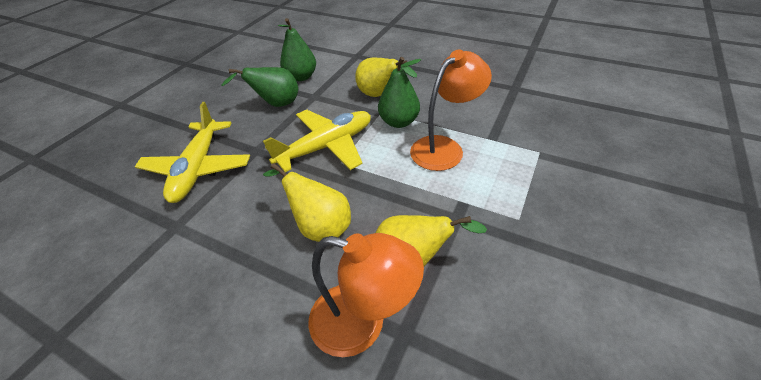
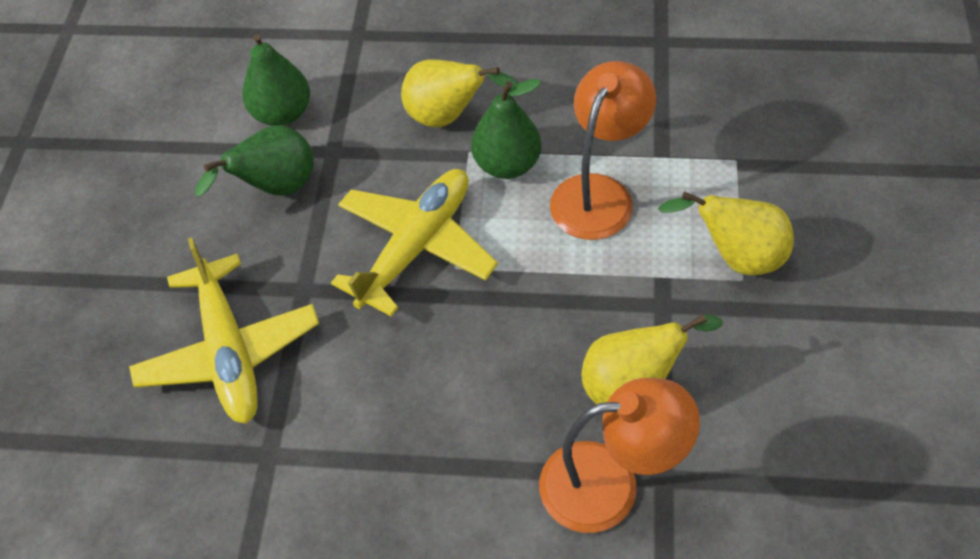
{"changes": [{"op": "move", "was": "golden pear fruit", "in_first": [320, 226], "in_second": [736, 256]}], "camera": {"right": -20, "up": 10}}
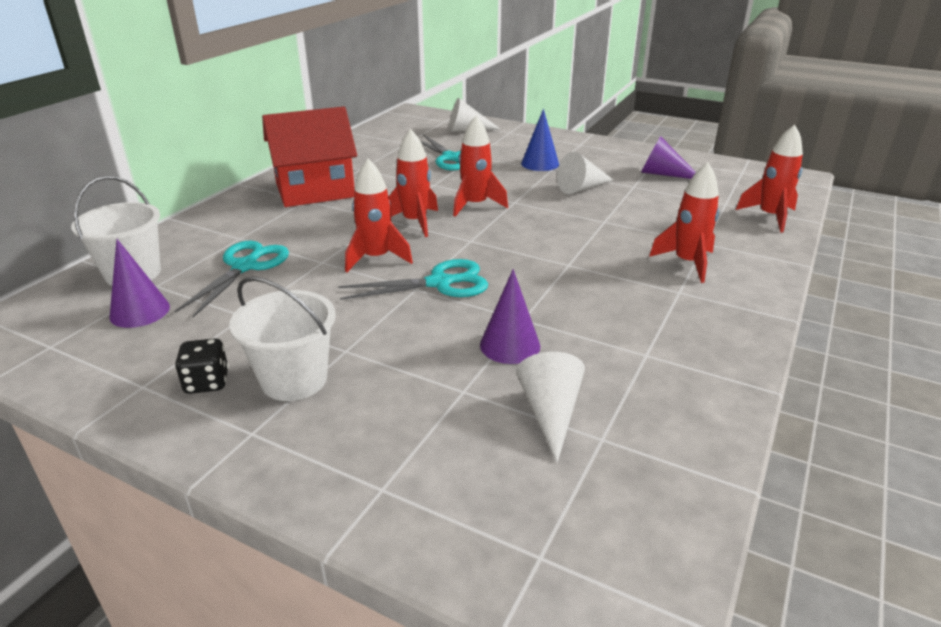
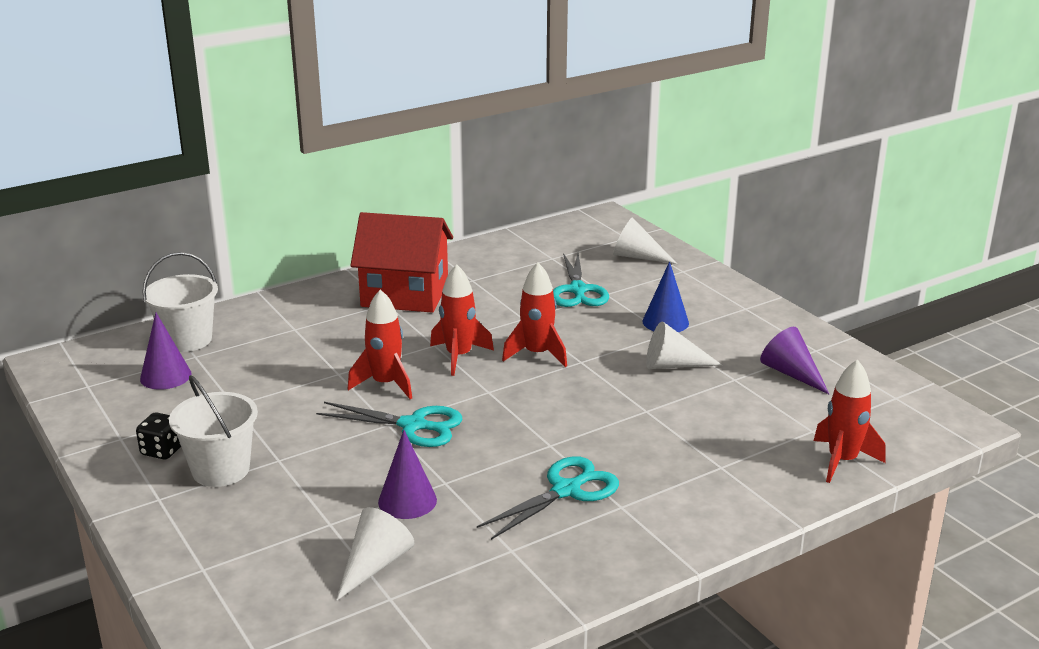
{"changes": [{"op": "move", "was": "teal shears", "in_first": [245, 267], "in_second": [566, 490]}, {"op": "delete", "was": "scarlet rocket", "in_first": [687, 263]}], "camera": {"right": 30, "up": -5}}
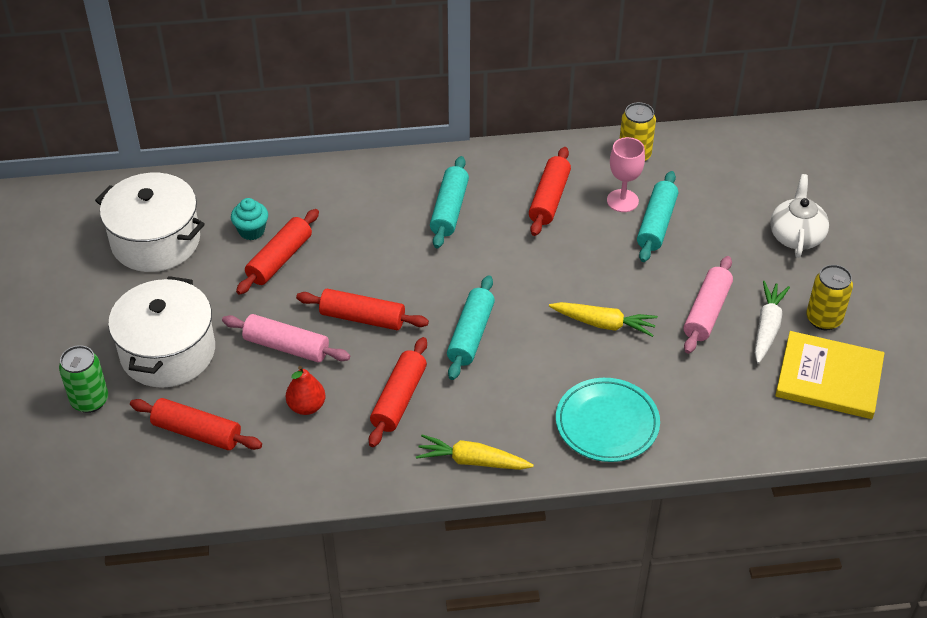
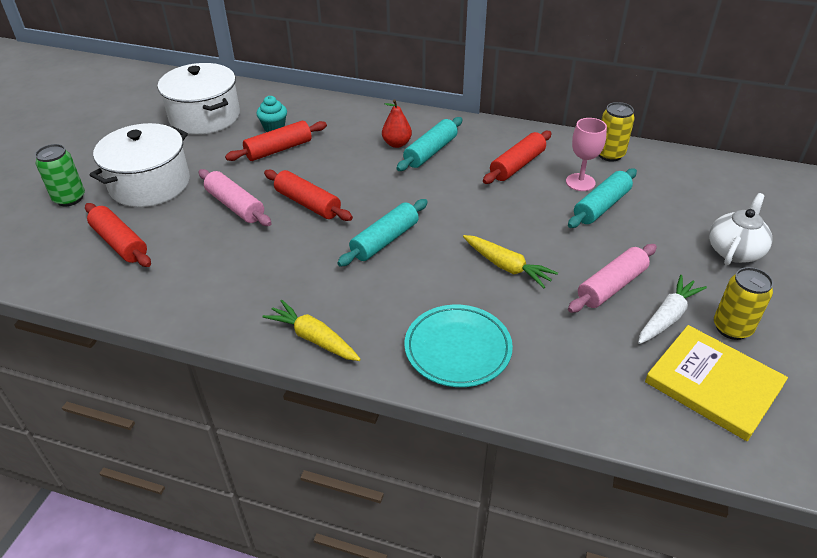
{"changes": [{"op": "move", "was": "scarlet pear fruit", "in_first": [306, 406], "in_second": [396, 144]}, {"op": "delete", "was": "scarlet dough roller", "in_first": [399, 399]}], "camera": {"right": 25, "up": -5}}
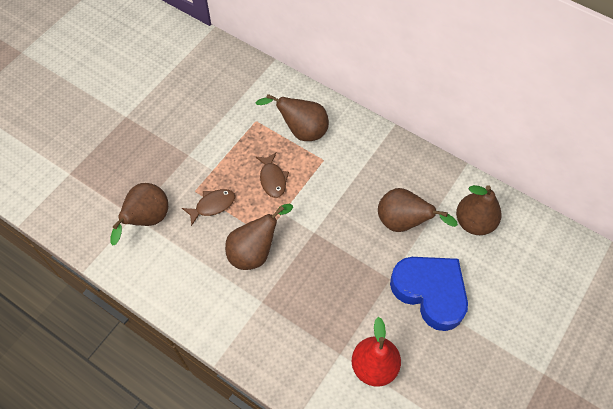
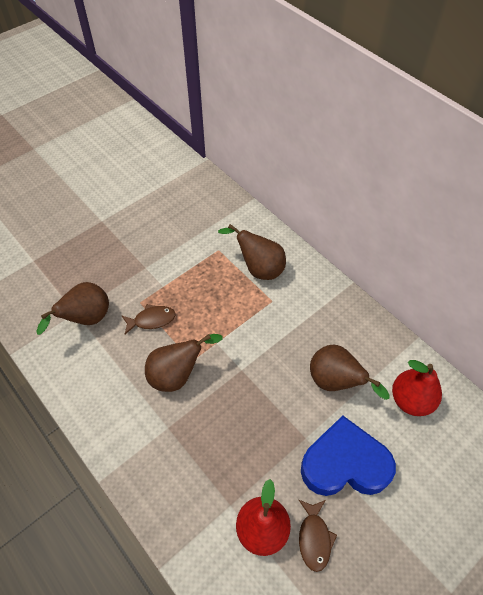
{"changes": [{"op": "move", "was": "dark brown fish", "in_first": [272, 179], "in_second": [314, 538]}, {"op": "rotate", "was": "cobalt love heart", "in_first": [430, 292], "in_second": [344, 463], "clockwise": -60}, {"op": "recolor", "was": "dark brown pear fruit", "now": "scarlet pear fruit", "in_first": [474, 222], "in_second": [411, 400]}], "camera": {"right": 15, "up": -5}}
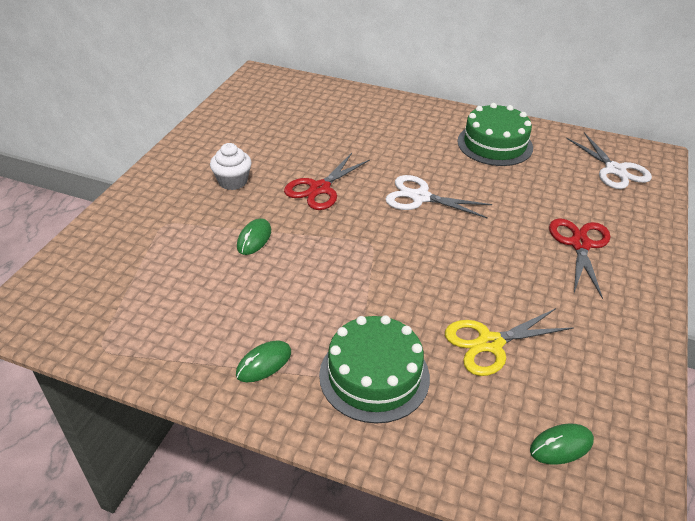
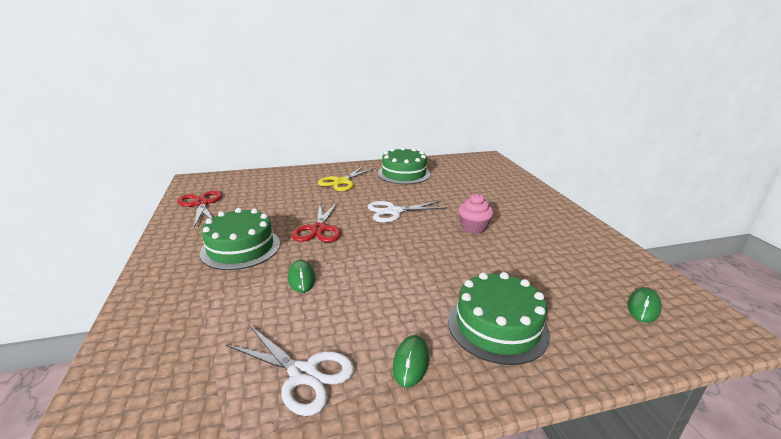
{"changes": [{"op": "move", "was": "scarlet shears", "in_first": [580, 244], "in_second": [201, 204]}, {"op": "replace", "was": "white cupcake", "now": "leaf-green cake", "in_first": [233, 181], "in_second": [241, 248]}, {"op": "move", "was": "white shears", "in_first": [615, 170], "in_second": [303, 374]}, {"op": "move", "was": "golden shears", "in_first": [490, 343], "in_second": [342, 182]}, {"op": "insert", "now": "pink cupcake", "in_second": [473, 227]}], "camera": {"right": -35, "up": -15}}
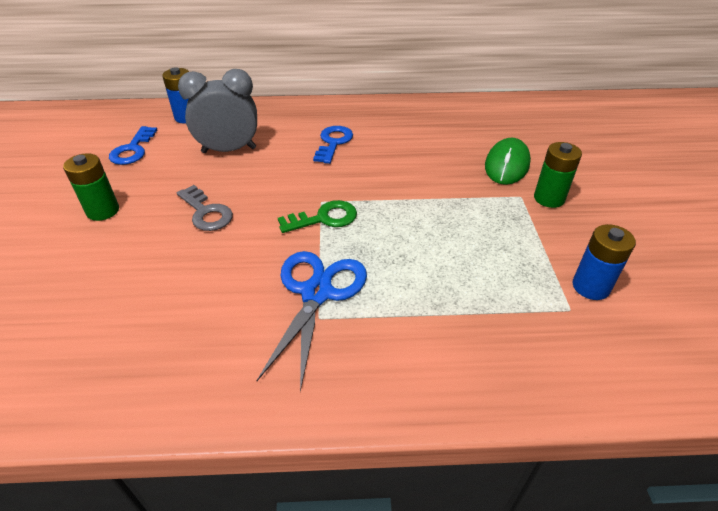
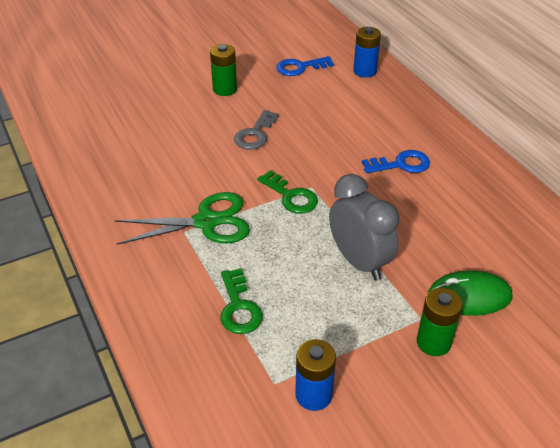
{"changes": [{"op": "recolor", "was": "cobalt shears", "now": "leaf-green shears", "in_first": [317, 293], "in_second": [207, 222]}, {"op": "insert", "now": "leaf-green door key", "in_second": [239, 307]}, {"op": "move", "was": "ash-grey clock", "in_first": [229, 150], "in_second": [359, 262]}], "camera": {"right": 65, "up": 0}}
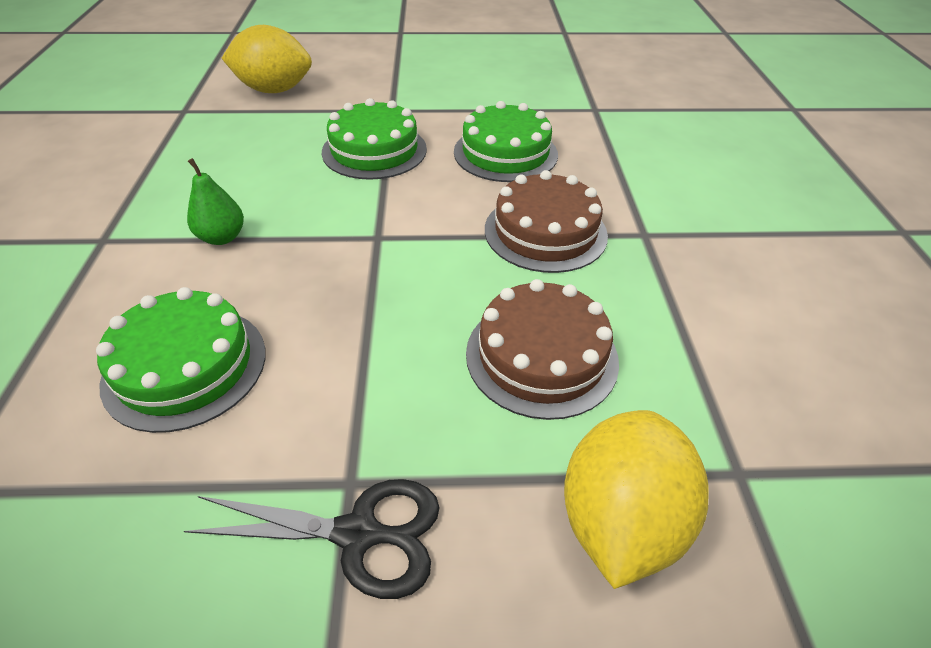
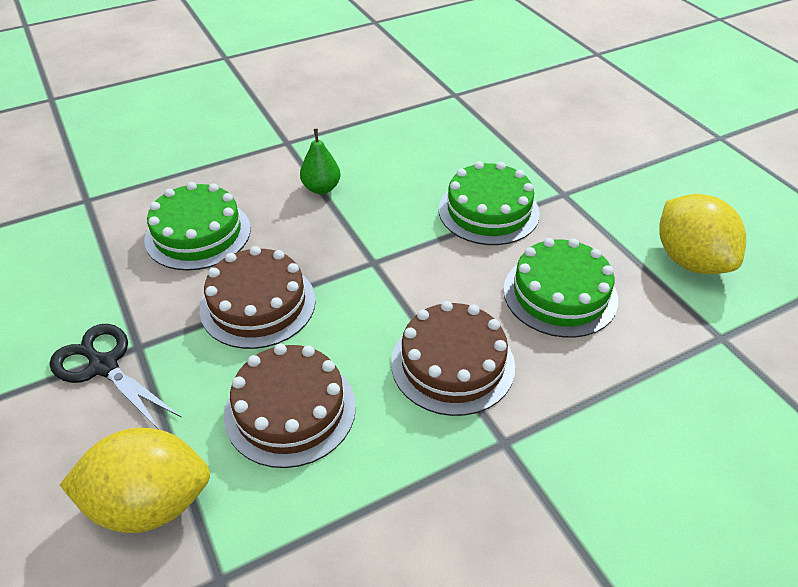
{"changes": [{"op": "rotate", "was": "ebony shears", "in_first": [359, 534], "in_second": [103, 366], "clockwise": 150}, {"op": "insert", "now": "dark brown cake", "in_second": [258, 304]}, {"op": "move", "was": "golden citrus fruit", "in_first": [274, 90], "in_second": [690, 260]}], "camera": {"right": 65, "up": 0}}
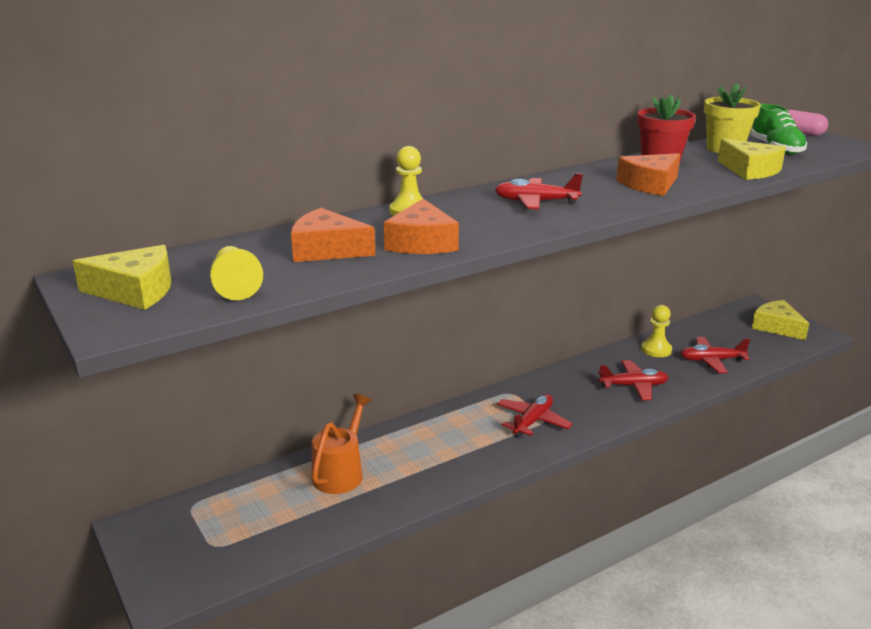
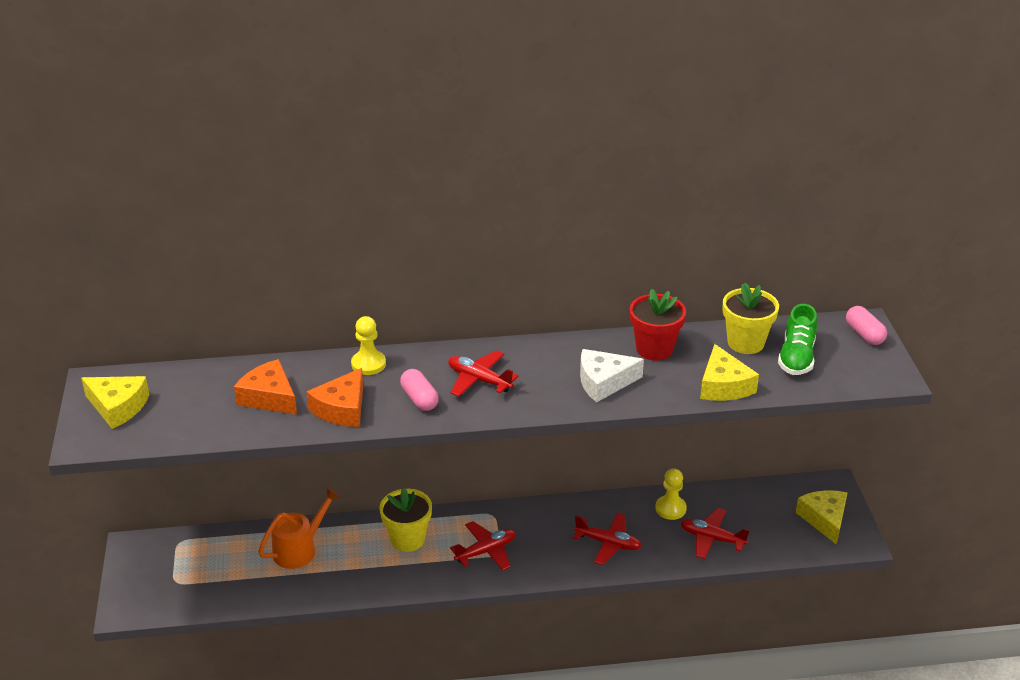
{"changes": [{"op": "insert", "now": "golden potted plant", "in_second": [407, 539]}, {"op": "insert", "now": "pink capsule", "in_second": [419, 399]}, {"op": "recolor", "was": "orange piece of cheese", "now": "white piece of cheese", "in_first": [650, 185], "in_second": [604, 382]}, {"op": "delete", "was": "golden chess pawn", "in_first": [235, 285]}], "camera": {"right": 25, "up": 10}}
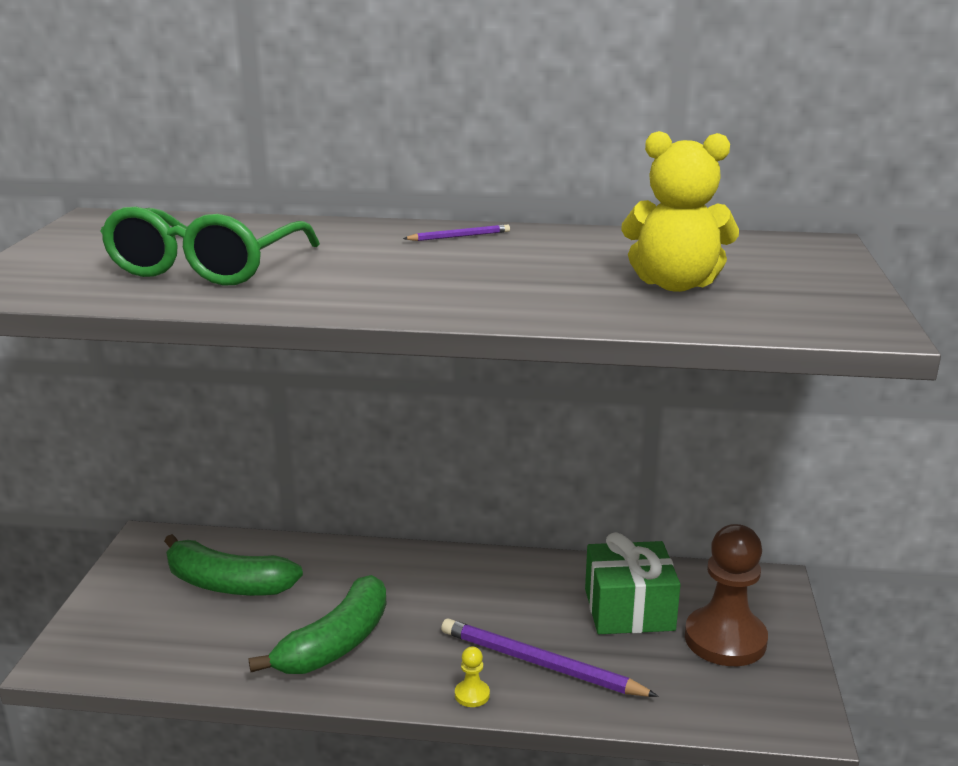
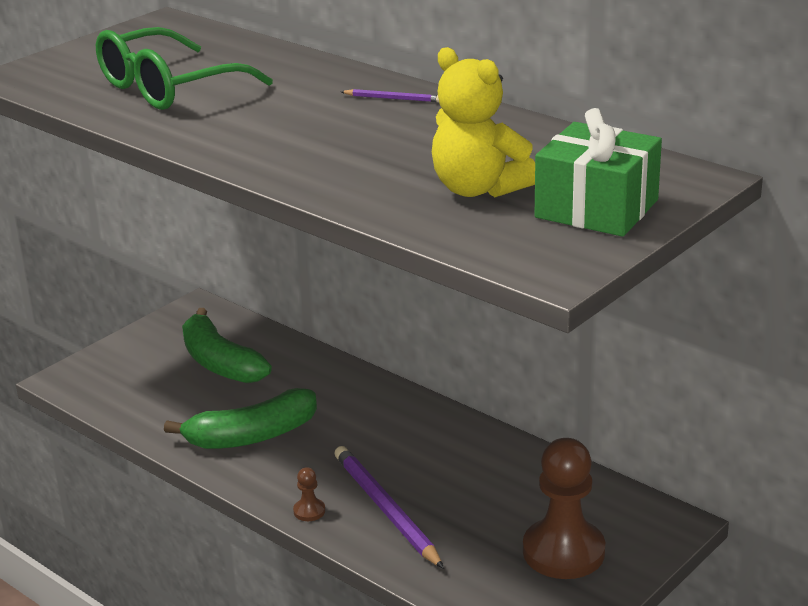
{"changes": [{"op": "recolor", "was": "golden chess pawn", "now": "dark brown chess pawn", "in_first": [472, 695], "in_second": [309, 511]}, {"op": "move", "was": "leaf-green present", "in_first": [629, 609], "in_second": [596, 209]}], "camera": {"right": 35, "up": 5}}
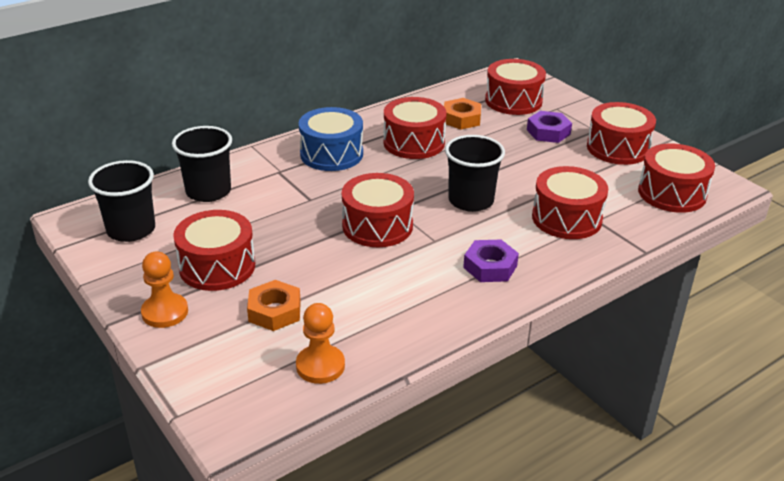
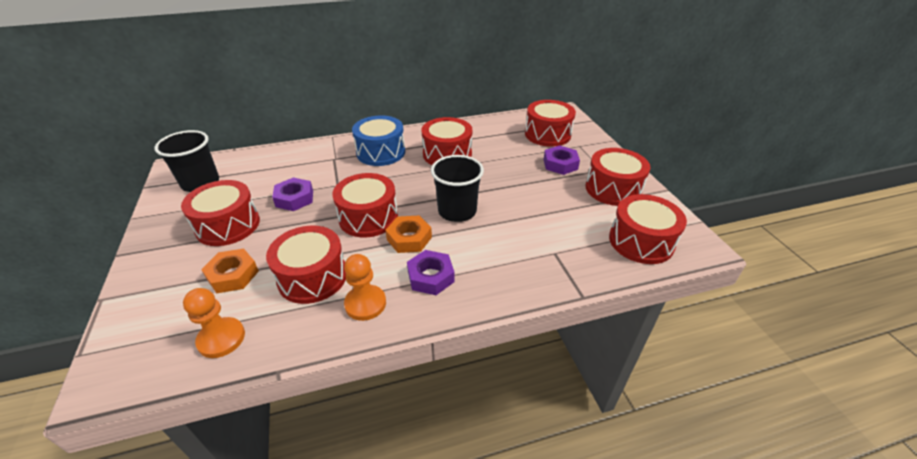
{"changes": [{"op": "move", "was": "scarlet drum", "in_first": [566, 218], "in_second": [312, 277]}, {"op": "insert", "now": "purple nut", "in_second": [294, 198]}, {"op": "move", "was": "orange chess pawn", "in_first": [165, 312], "in_second": [365, 304]}, {"op": "move", "was": "orange nut", "in_first": [461, 119], "in_second": [409, 238]}, {"op": "delete", "was": "ebony cup", "in_first": [208, 191]}], "camera": {"right": 20, "up": 5}}
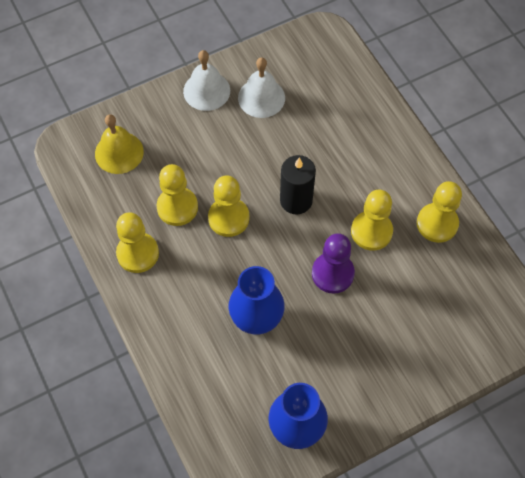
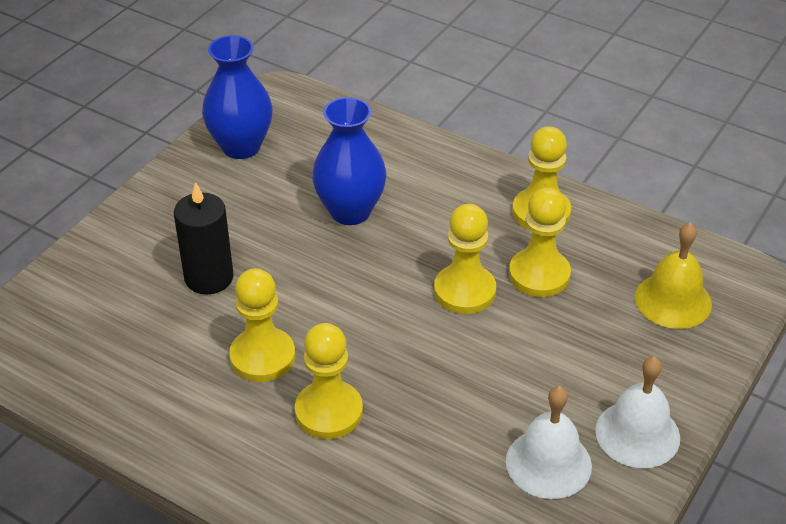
{"changes": [{"op": "move", "was": "ebony wax candle", "in_first": [296, 200], "in_second": [209, 277]}, {"op": "move", "was": "golden chess pawn", "in_first": [437, 223], "in_second": [329, 412]}, {"op": "delete", "was": "purple chess pawn", "in_first": [332, 273]}], "camera": {"right": 150, "up": -20}}
